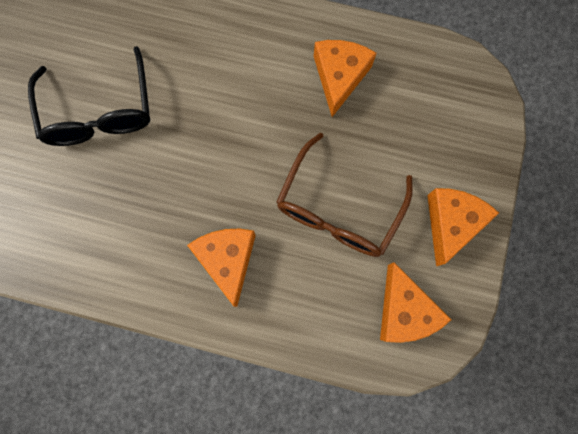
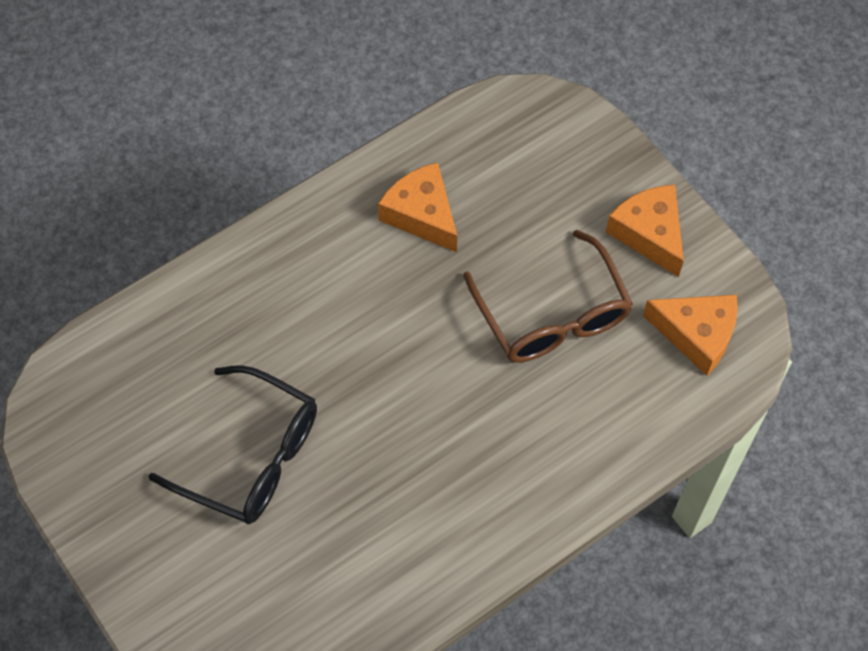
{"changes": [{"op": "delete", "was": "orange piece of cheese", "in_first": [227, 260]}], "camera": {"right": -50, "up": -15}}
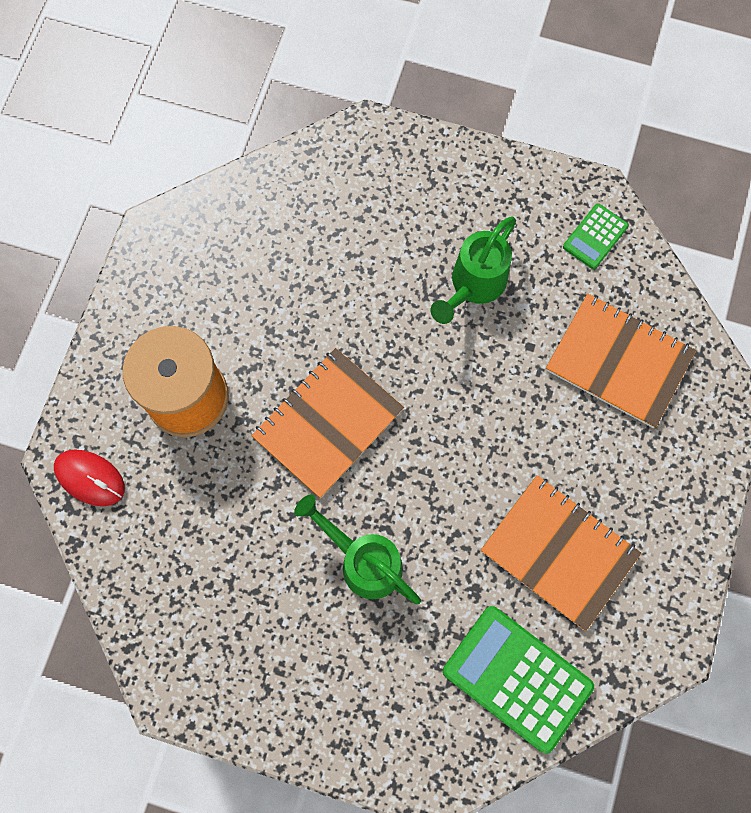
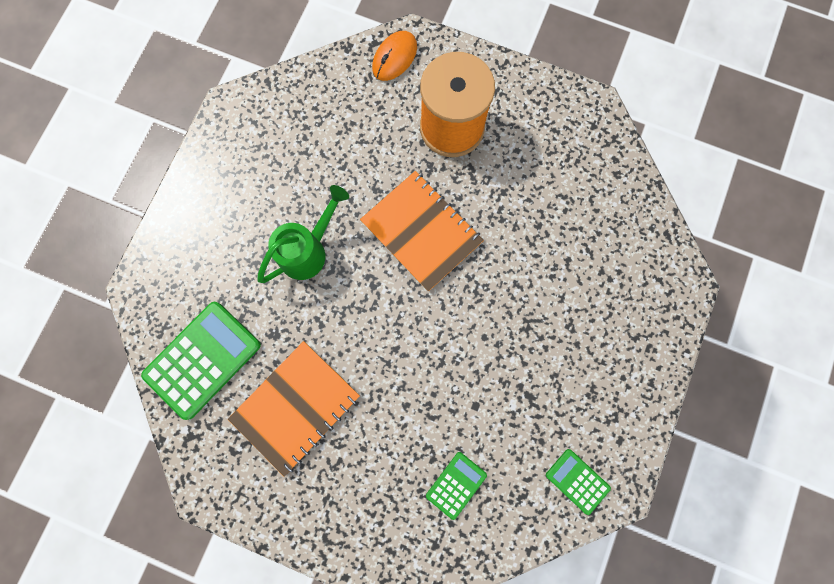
{"changes": [{"op": "recolor", "was": "scarlet PC mouse", "now": "orange PC mouse", "in_first": [90, 478], "in_second": [394, 58]}, {"op": "replace", "was": "orange exercise book", "now": "leaf-green pocket calculator", "in_first": [619, 361], "in_second": [456, 485]}, {"op": "delete", "was": "leaf-green watering can", "in_first": [473, 285]}], "camera": {"right": 95, "up": 5}}
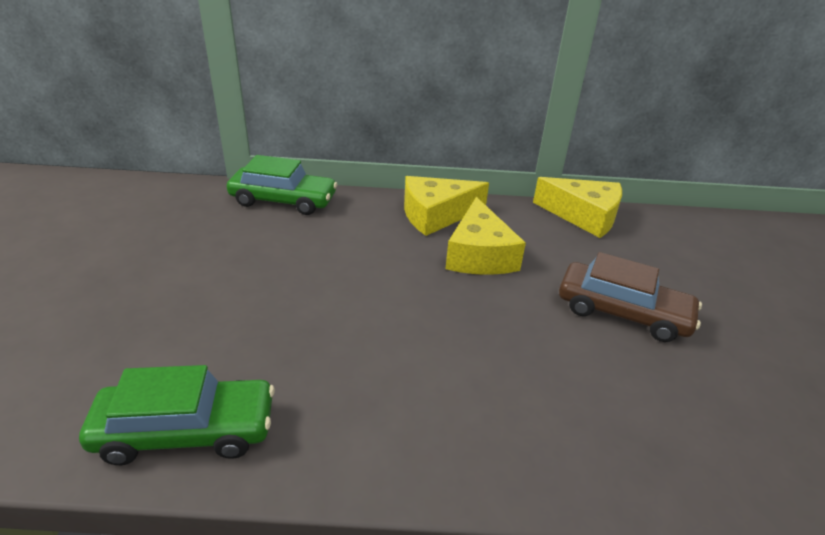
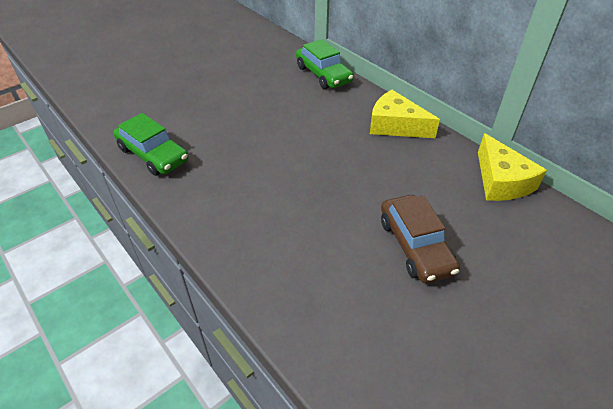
{"changes": [{"op": "delete", "was": "golden piece of cheese", "in_first": [479, 254]}], "camera": {"right": 50, "up": 10}}
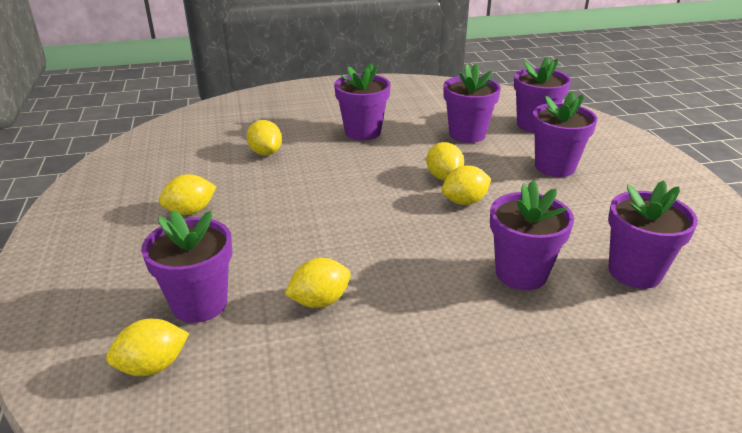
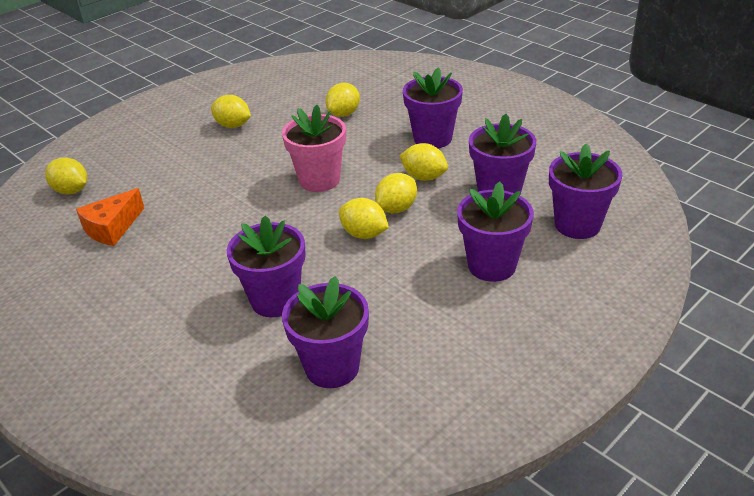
{"changes": [{"op": "insert", "now": "orange piece of cheese", "in_second": [112, 228]}, {"op": "insert", "now": "pink potted plant", "in_second": [319, 180]}, {"op": "move", "was": "golden citrus fruit", "in_first": [320, 301], "in_second": [424, 177]}, {"op": "delete", "was": "purple potted plant", "in_first": [199, 303]}], "camera": {"right": 60, "up": 5}}
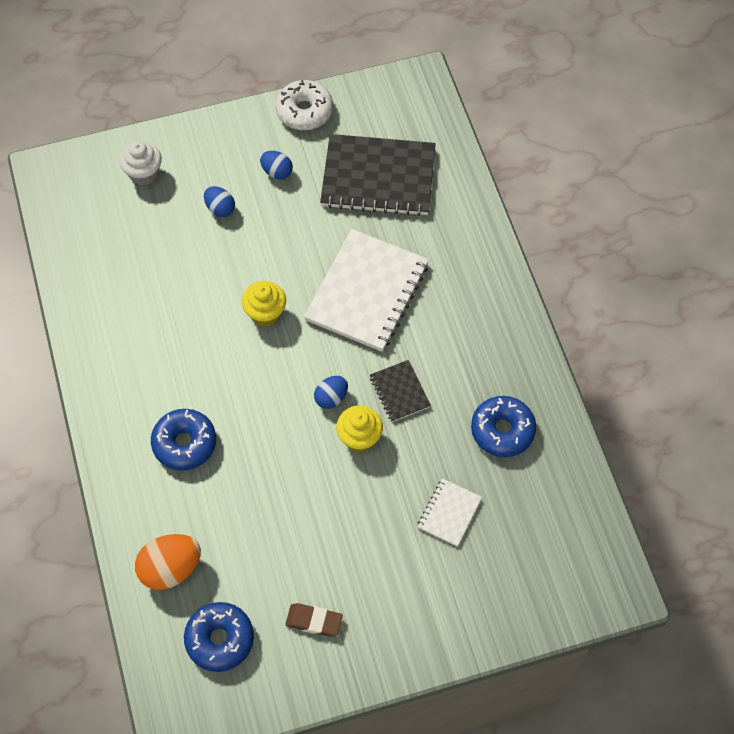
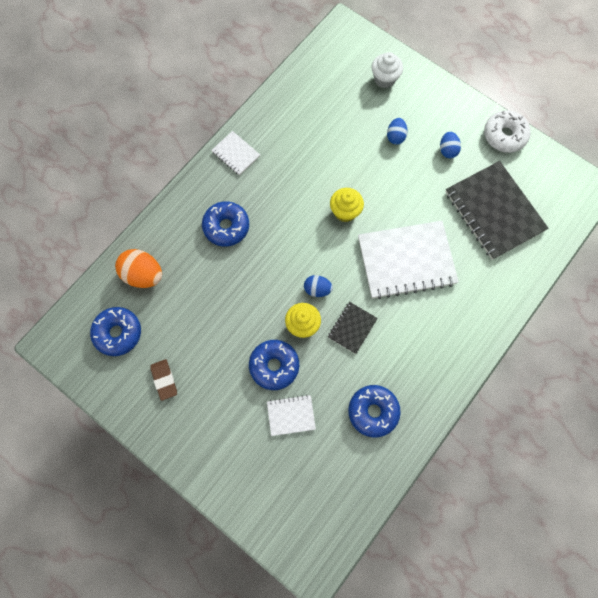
{"changes": [{"op": "insert", "now": "white exercise book", "in_second": [236, 154]}, {"op": "insert", "now": "cobalt glazed donut", "in_second": [274, 366]}], "camera": {"right": 55, "up": 10}}
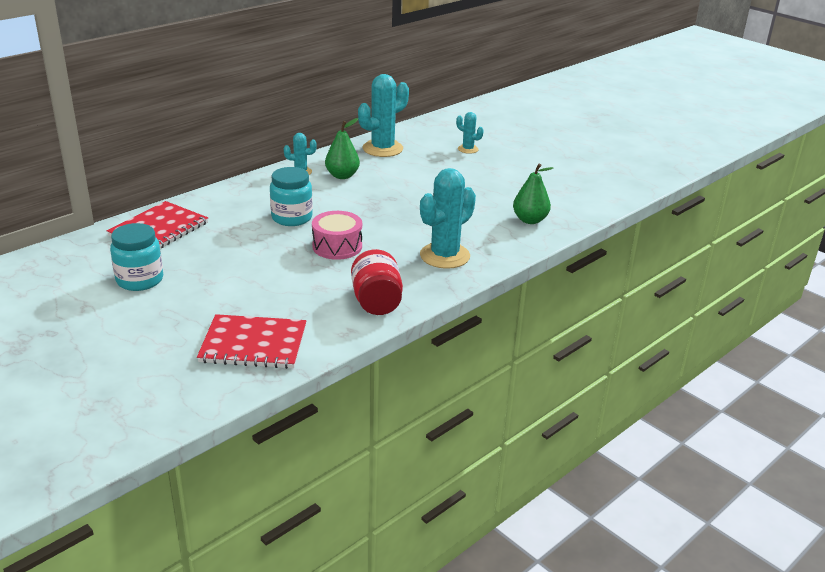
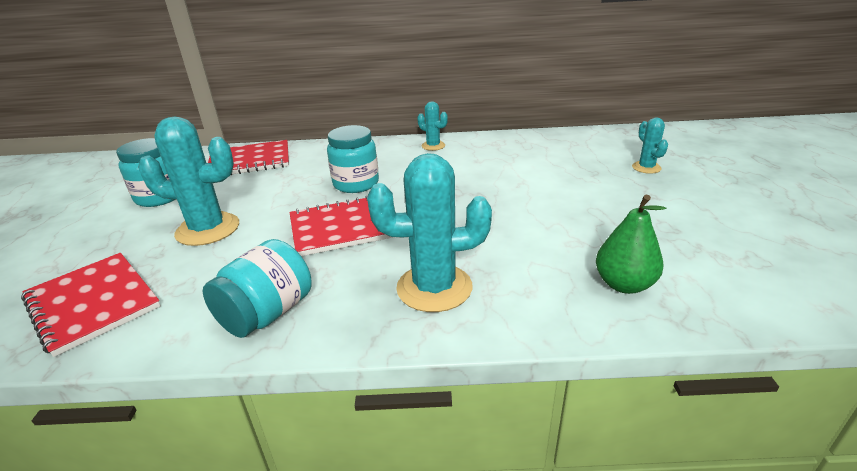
{"changes": [{"op": "move", "was": "teal cactus", "in_first": [382, 149], "in_second": [208, 229]}, {"op": "recolor", "was": "scarlet preserve jar", "now": "teal preserve jar", "in_first": [376, 302], "in_second": [267, 314]}, {"op": "replace", "was": "pink drum", "now": "scarlet exercise book", "in_first": [337, 246], "in_second": [344, 227]}, {"op": "delete", "was": "leaf-green pear fruit", "in_first": [342, 176]}], "camera": {"right": 45, "up": 0}}
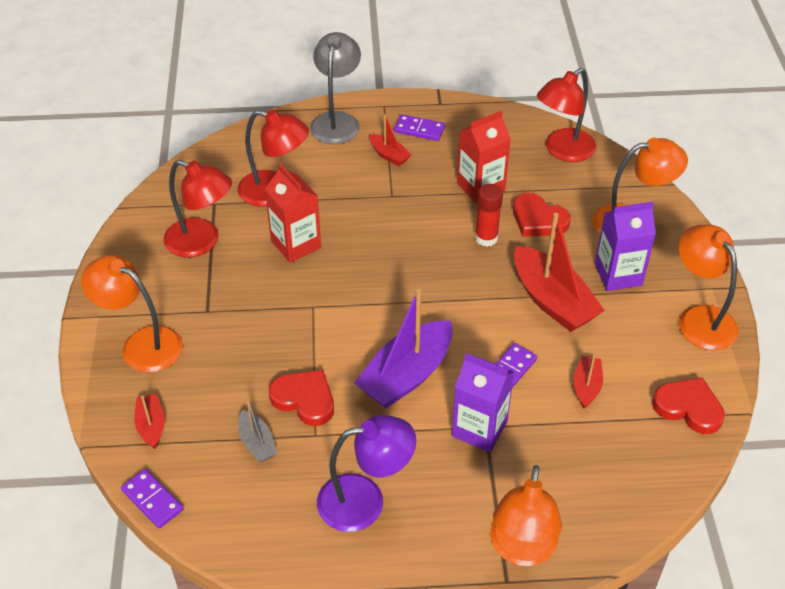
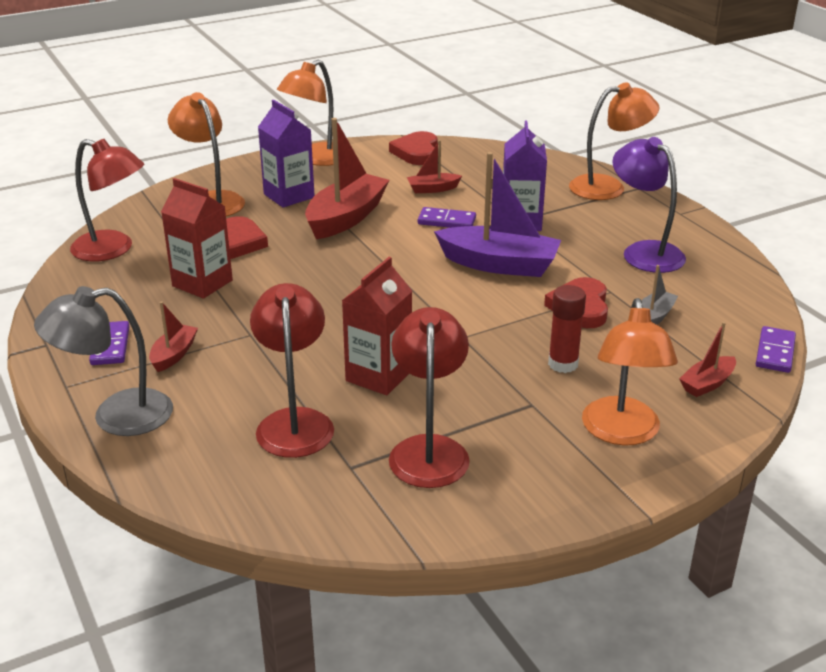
{"changes": [{"op": "move", "was": "scarlet stick of glue", "in_first": [486, 238], "in_second": [563, 364]}], "camera": {"right": -115, "up": -15}}
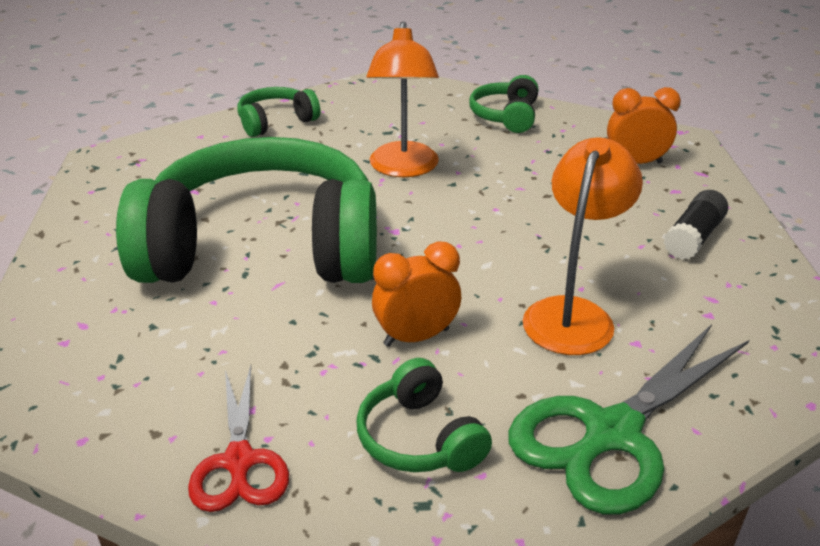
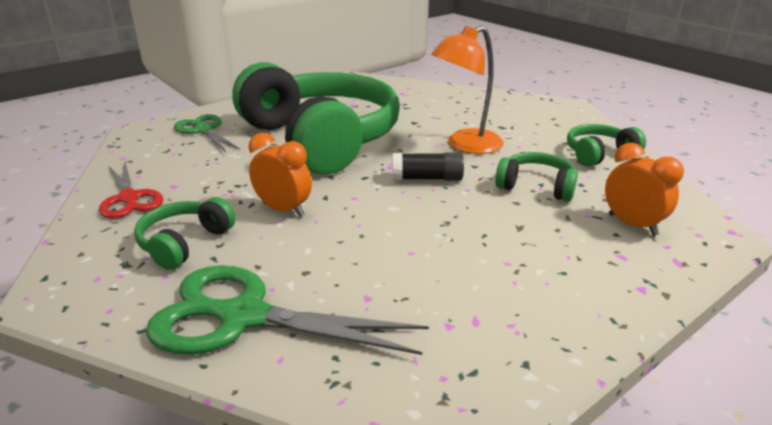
{"changes": [{"op": "rotate", "was": "scarlet shears", "in_first": [239, 462], "in_second": [129, 198], "clockwise": -75}, {"op": "insert", "now": "leaf-green shears", "in_second": [204, 130]}, {"op": "move", "was": "ebony stick of glue", "in_first": [693, 238], "in_second": [427, 178]}, {"op": "move", "was": "leaf-green headphones", "in_first": [276, 122], "in_second": [536, 187]}, {"op": "delete", "was": "orange desk lamp", "in_first": [573, 314]}], "camera": {"right": 55, "up": -5}}
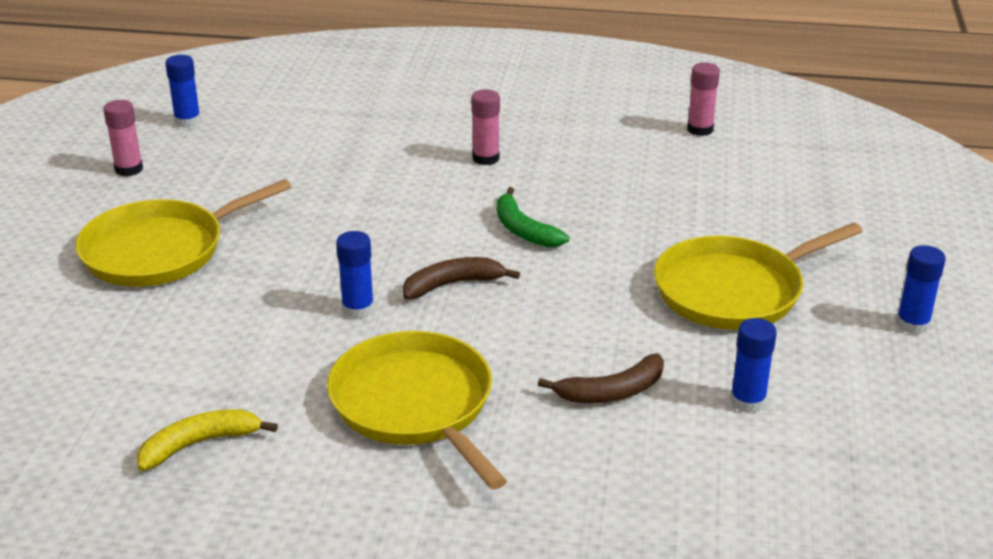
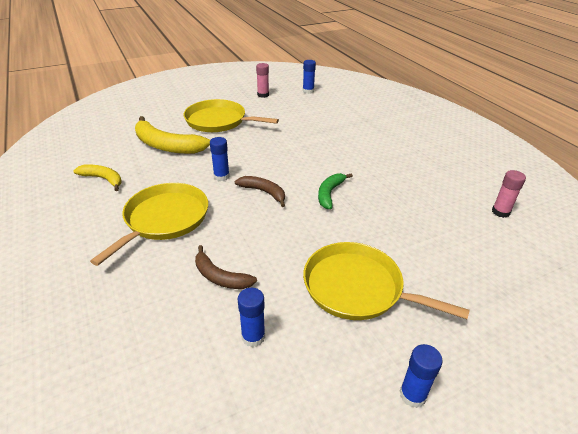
{"changes": [{"op": "insert", "now": "golden banana", "in_second": [166, 145]}, {"op": "delete", "was": "pink stick of glue", "in_first": [485, 158]}], "camera": {"right": 55, "up": 5}}
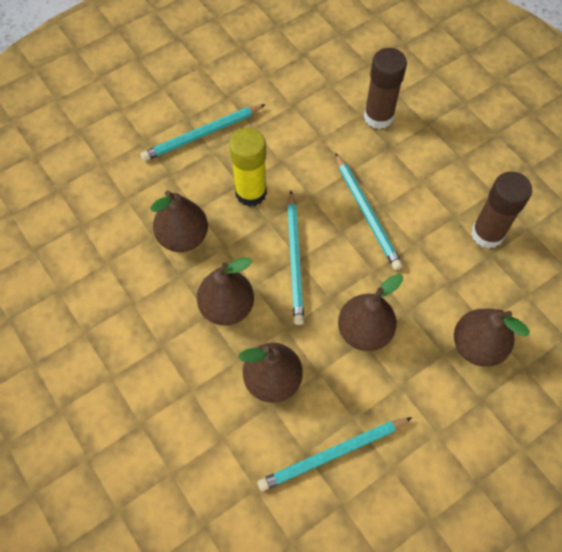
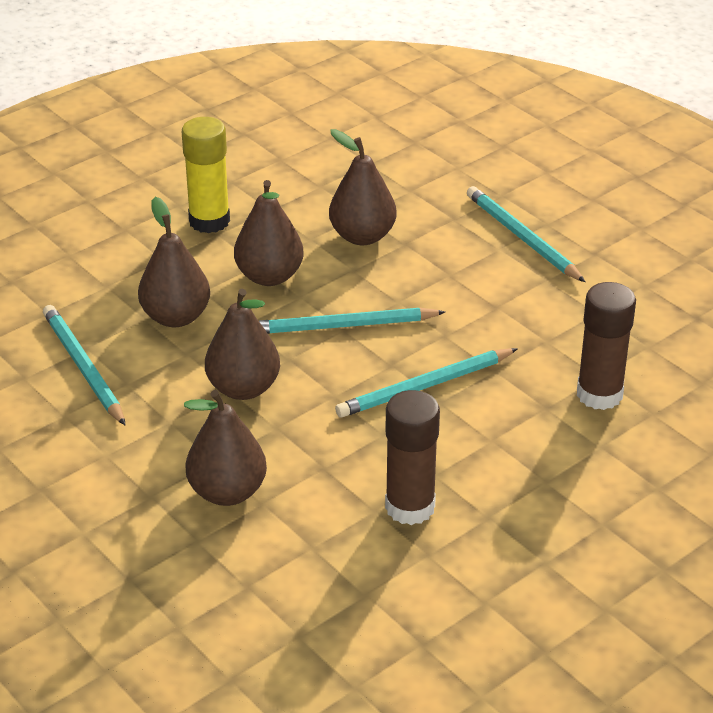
{"changes": [{"op": "move", "was": "golden stick of glue", "in_first": [251, 192], "in_second": [209, 221]}], "camera": {"right": 85, "up": -25}}
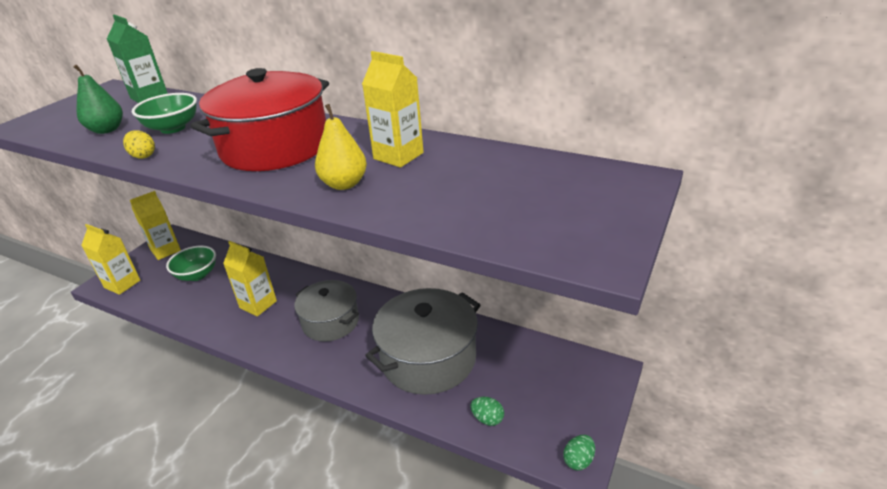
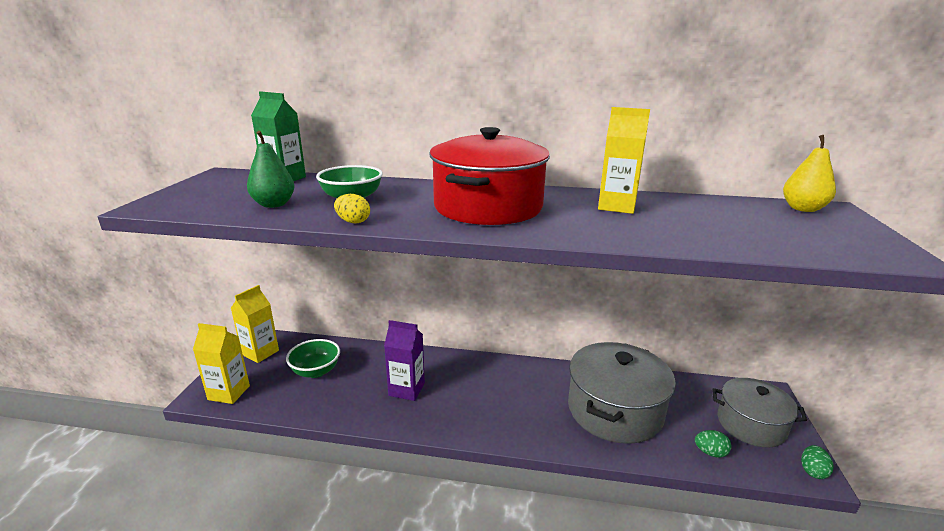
{"changes": [{"op": "recolor", "was": "golden juice carton", "now": "purple juice carton", "in_first": [258, 304], "in_second": [406, 389]}, {"op": "move", "was": "ash-grey stockpot", "in_first": [330, 322], "in_second": [751, 425]}, {"op": "move", "was": "golden pear fruit", "in_first": [344, 184], "in_second": [803, 209]}], "camera": {"right": -20, "up": -10}}
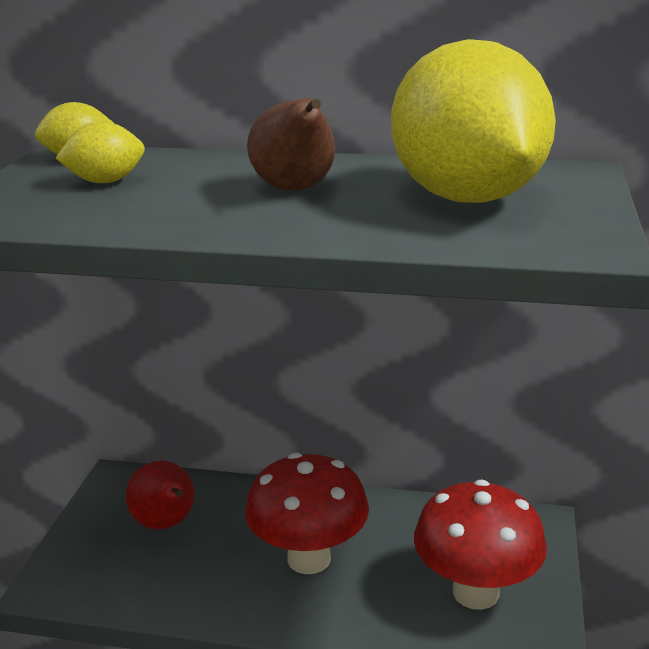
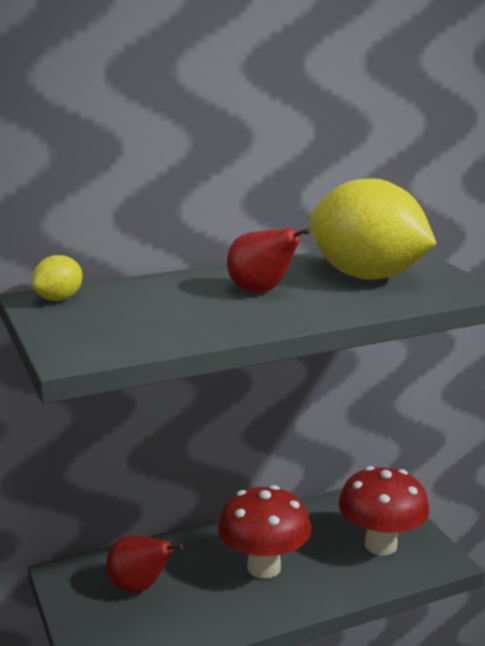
{"changes": [{"op": "recolor", "was": "dark brown pear fruit", "now": "scarlet pear fruit", "in_first": [295, 190], "in_second": [261, 291]}, {"op": "delete", "was": "golden citrus fruit", "in_first": [106, 181]}], "camera": {"right": -35, "up": -5}}
